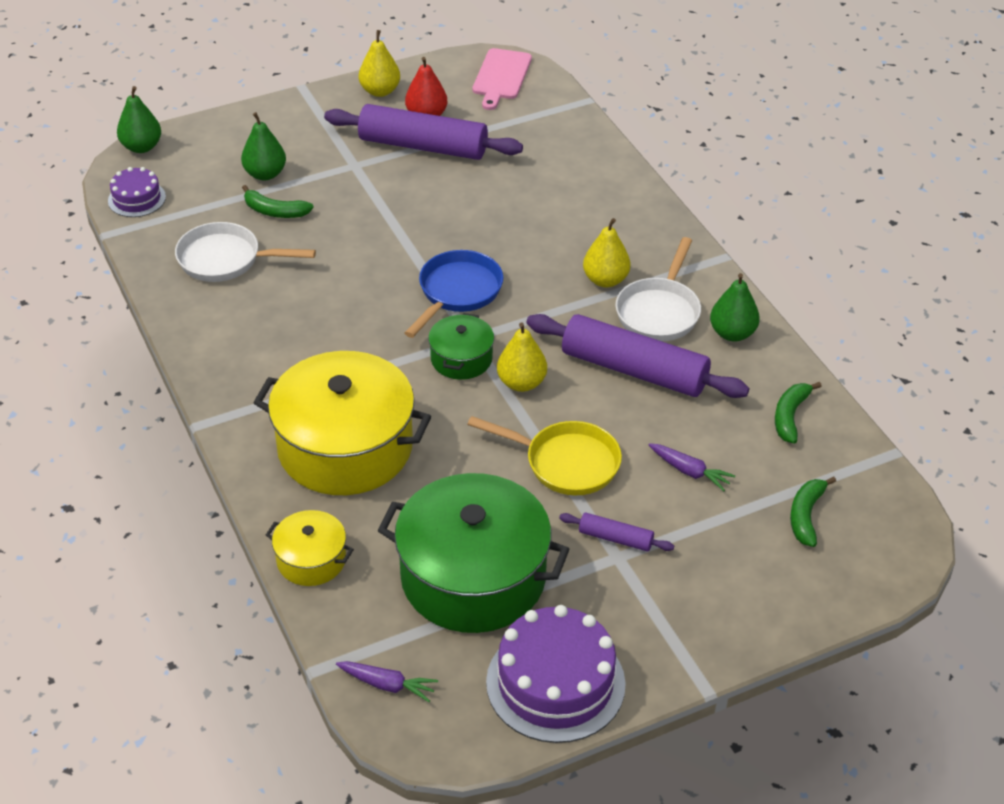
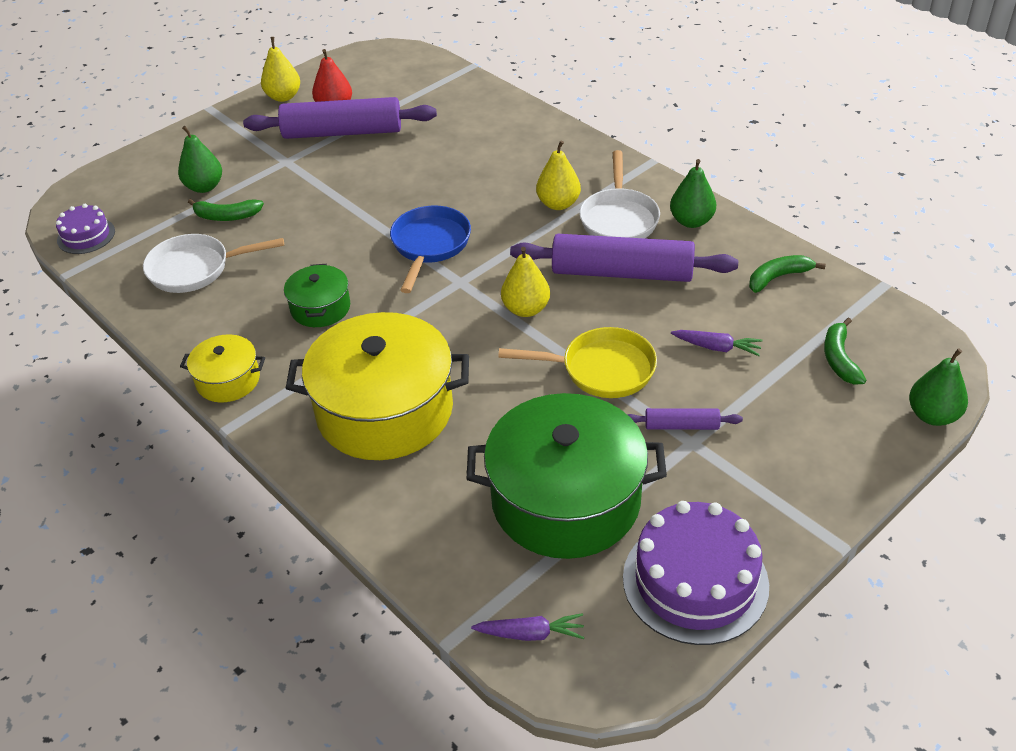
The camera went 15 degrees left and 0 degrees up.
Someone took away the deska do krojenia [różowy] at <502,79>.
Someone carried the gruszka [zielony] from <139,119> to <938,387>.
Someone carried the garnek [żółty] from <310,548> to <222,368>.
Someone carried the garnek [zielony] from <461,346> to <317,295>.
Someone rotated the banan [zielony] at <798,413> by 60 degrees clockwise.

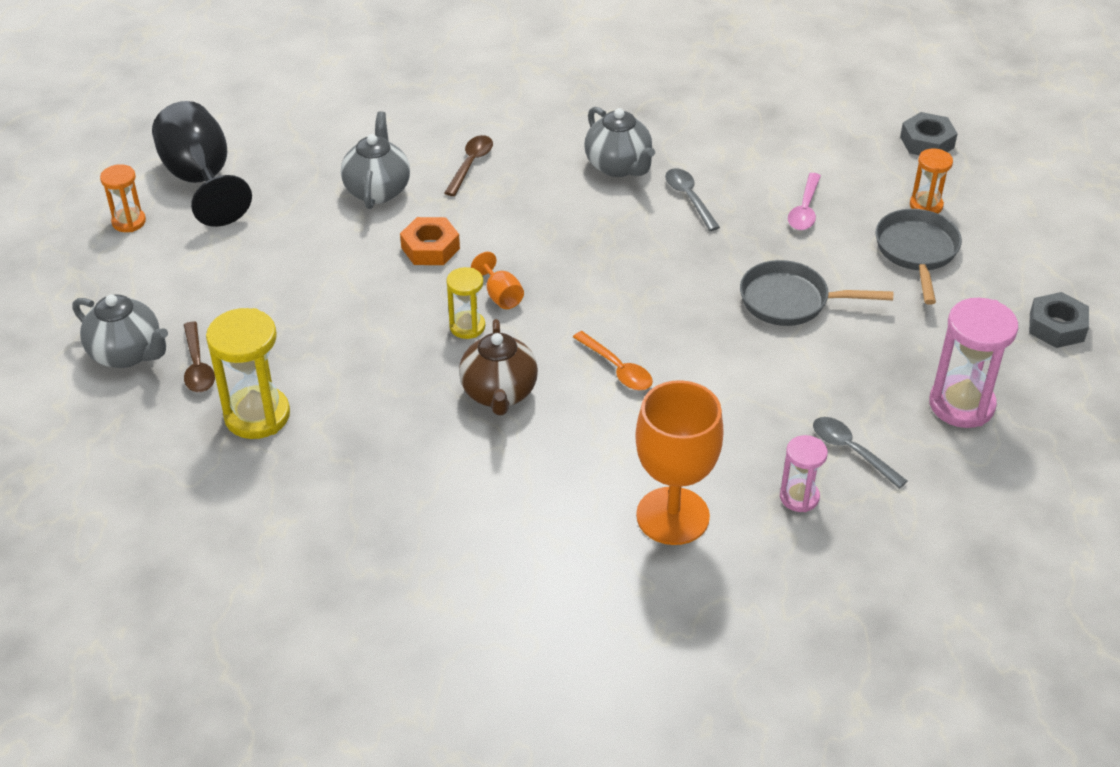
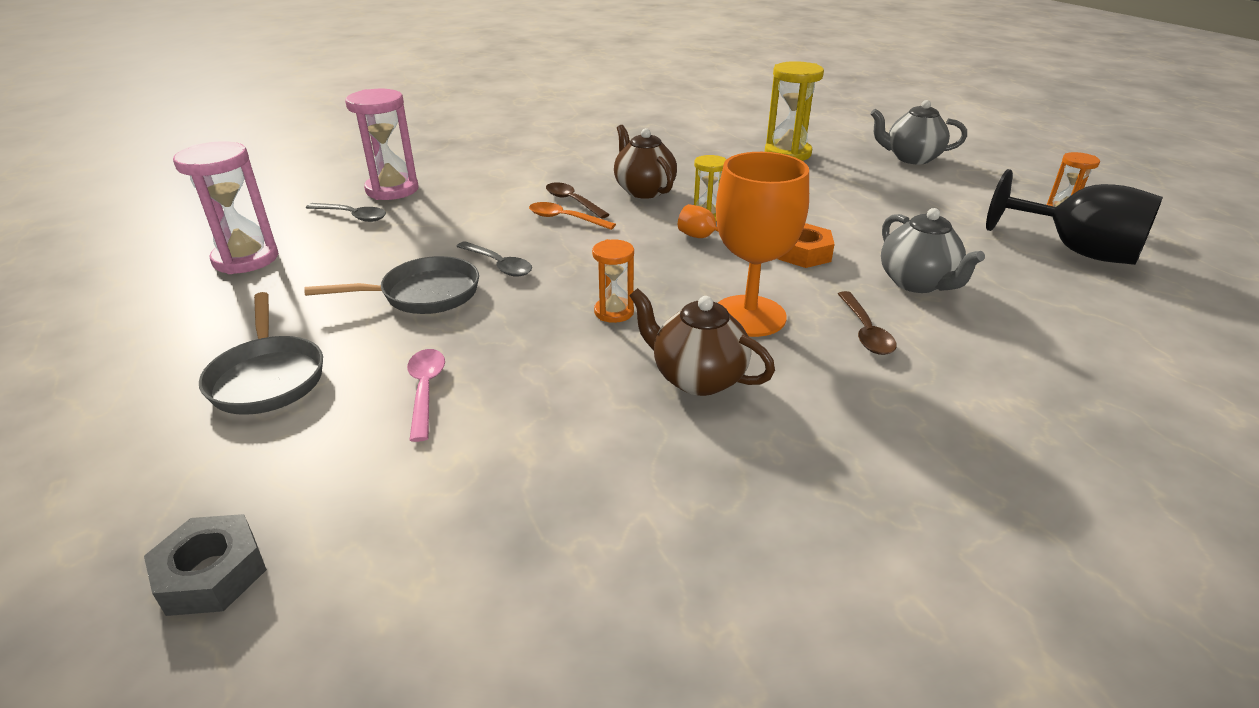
The camera went 155 degrees right and 10 degrees down.
Someone took away the nakrętka [szary] at <1059,320>.
Someone carried the łyżka [brązowy] from <199,357> to <578,200>.
Someone carried the kielich [pomarańczowy] from <679,462> to <762,244>.
Someone carried the łyżka [szary] from <692,199> to <494,259>.
Someone carried the klepsydra [pomarańczowy] from <931,181> to <613,281>.
Someone repainted the imbryk [szary] at <620,142>, which became the imbryk [brązowy] at <702,342>.
Someone scaled the klepsydra [różowy] at <804,473> by 1.73.

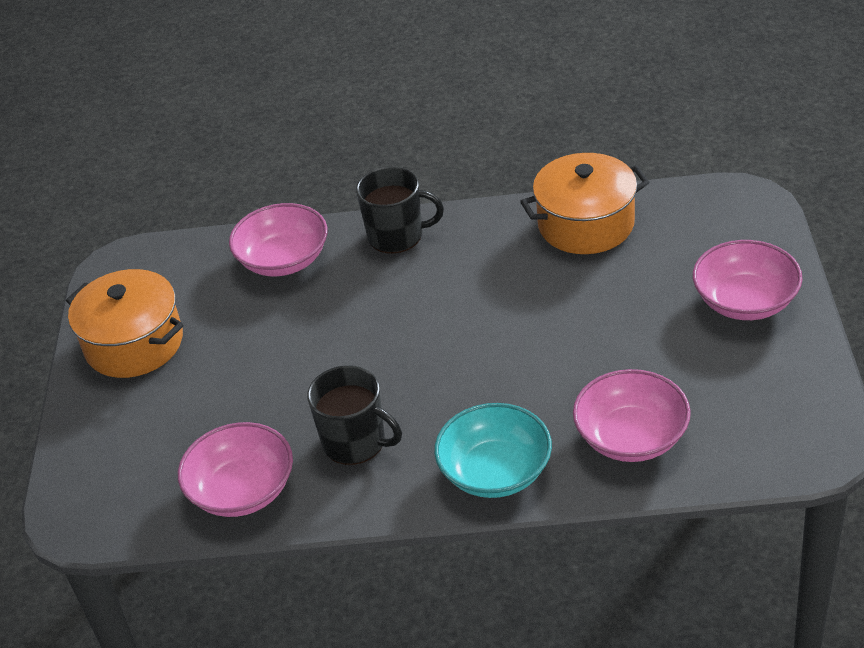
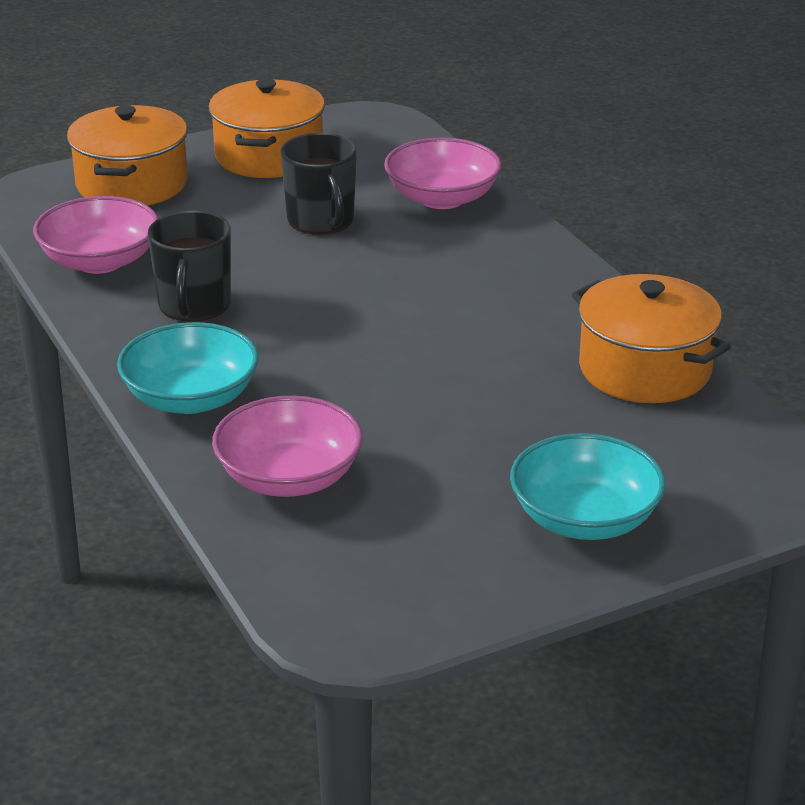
The camera went 60 degrees right and 10 degrees down.
Someone put down the garnek [pomarańczowy] at <127,155>.
Someone carried the kubek [czarny] from <400,210> to <319,184>.
Someone repainted the miska [różowy] at <748,280>, which became the miska [turkusowy] at <588,486>.

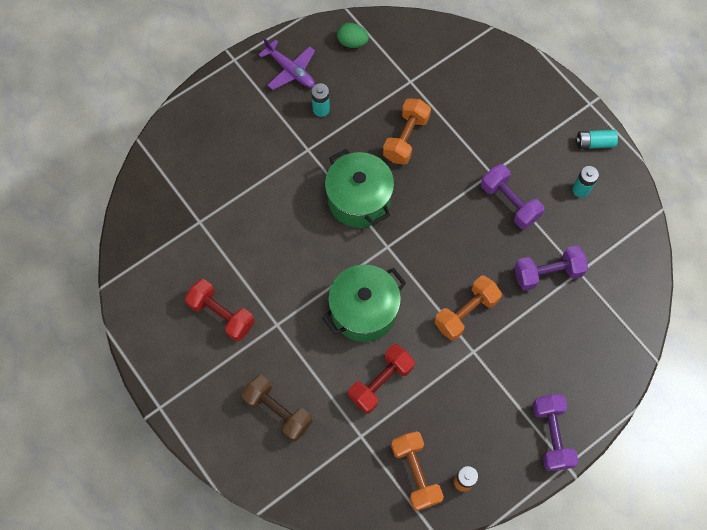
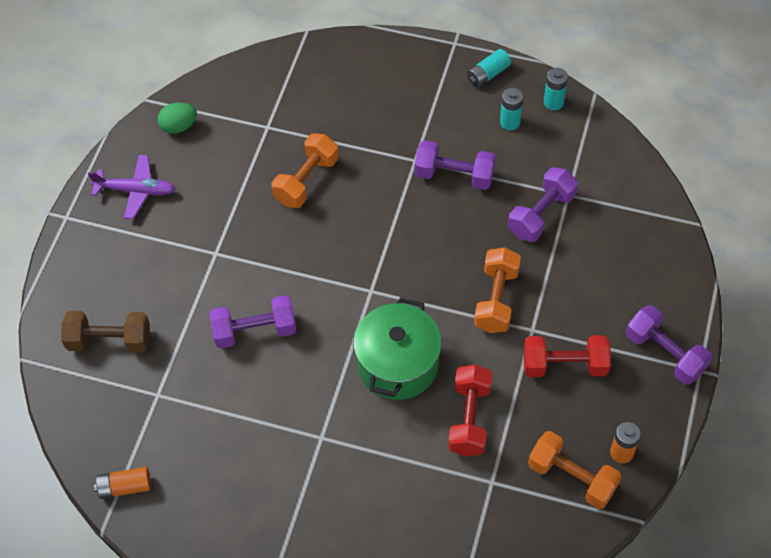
The camera went 35 degrees left and 10 degrees down.
Someone took away the garnek [zielony] at <359,188>.
Someone put down the bateria [pomarańczowy] at <122,483>.
Someone put down the hantel [fioletowy] at <253,322>.
Someone carried the hantel [czerwony] from <220,310> to <567,356>.
Someone carried the hantel [brązowy] from <277,408> to <105,332>.
Someone carried the bateria [turkusowy] from <320,100> to <556,89>.
Someone rotated the hantel [pomarańczowy] at <407,131> by 45 degrees clockwise.

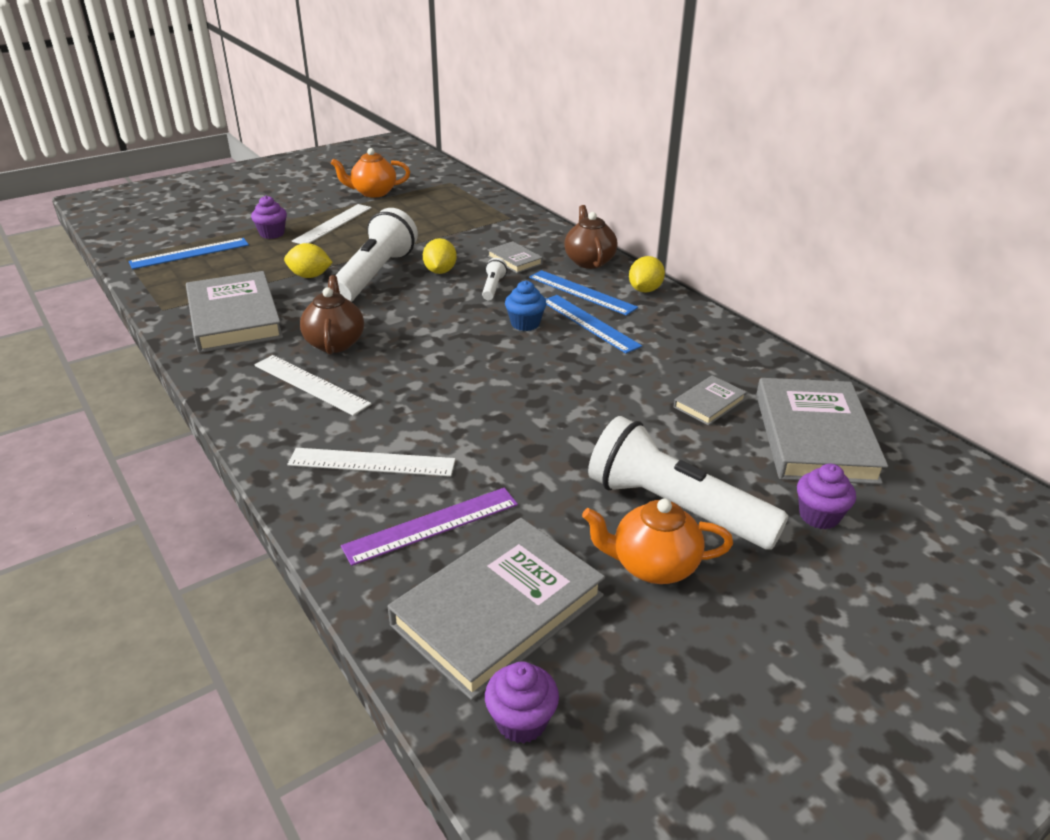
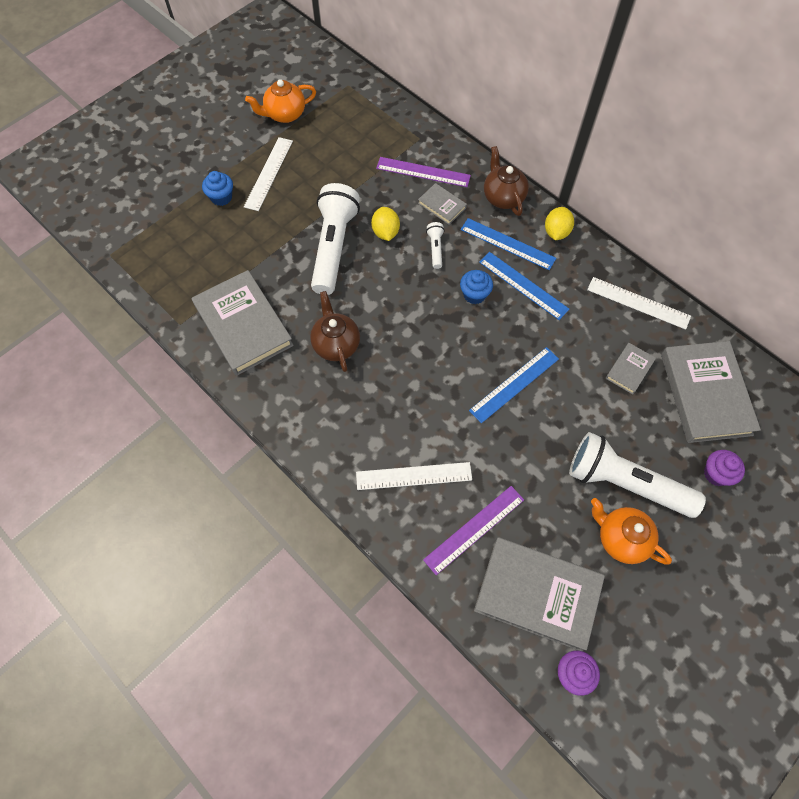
The camera went 10 degrees left and 30 degrees up.
Someone took away the cytryna [żółty] at <308,260>.
Someone put down the linijka [fioletowy] at <423,172>.
Someone carried the linijka [niebieski] from <188,253> to <514,385>.
Someone carried the linijka [biały] from <312,385> to <639,303>.
Someone repainted the muffinka [fioletowy] at <269,217>, which became the muffinka [niebieski] at <217,188>.
Someone rotated the książka [szary] at <496,609> by 75 degrees clockwise.
Someone rotated the imbryk [pomarańczowy] at <657,541> by 45 degrees clockwise.

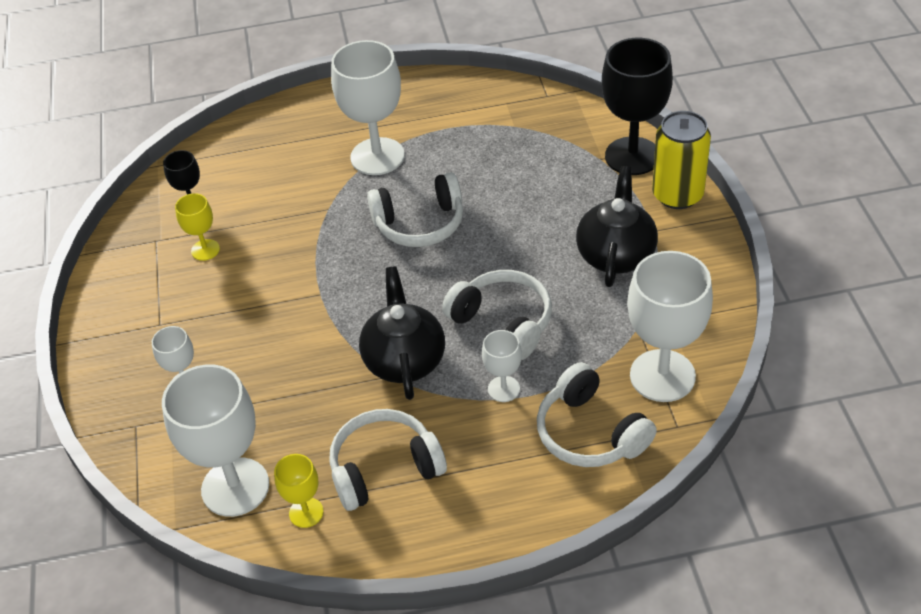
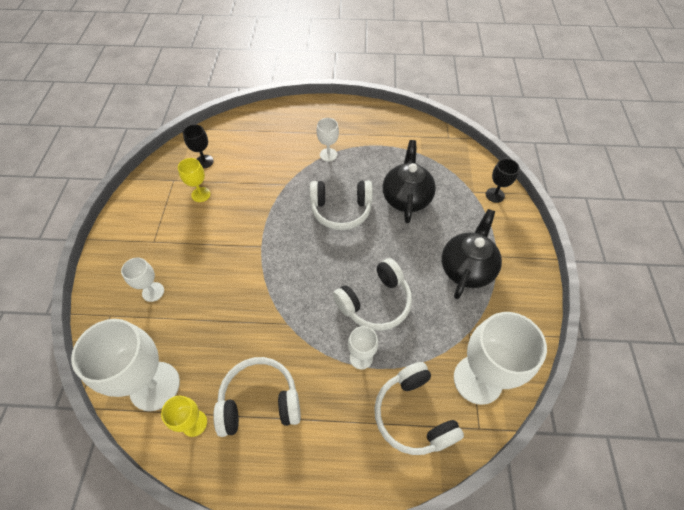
The camera went 10 degrees right and 10 degrees up.
Someone took away the puszka [żółty] at <681,160>.
Someone carried the imbryk [czarny] from <402,333> to <409,181>.
Someone rotated the słuchawki [biały] at <497,315> by 90 degrees clockwise.
Someone scaled the kielich [biały] at <367,107> by 0.50.
Someone scaled the kielich [czarny] at <637,106> by 0.50.

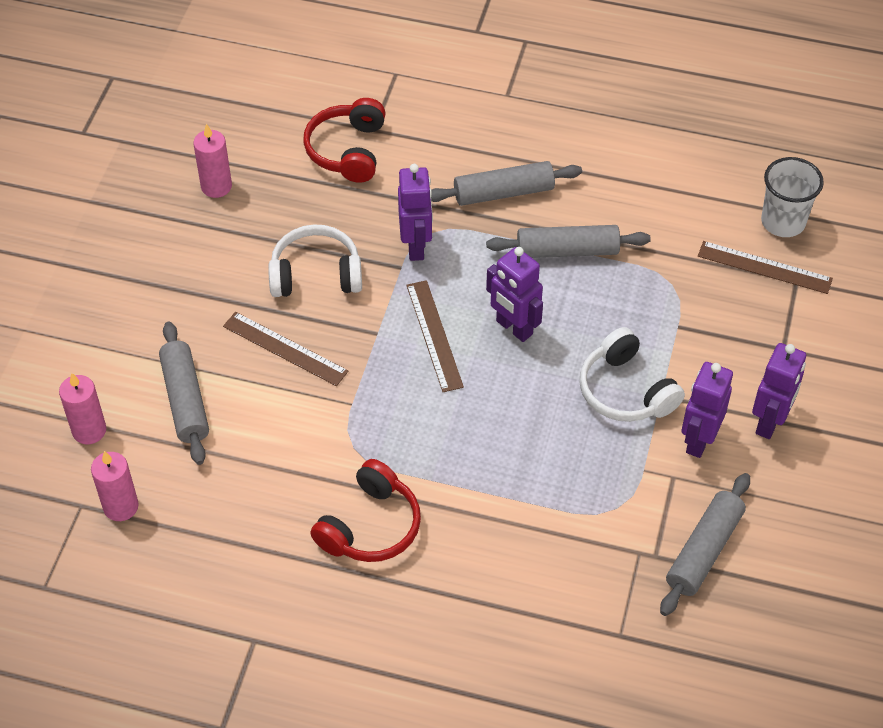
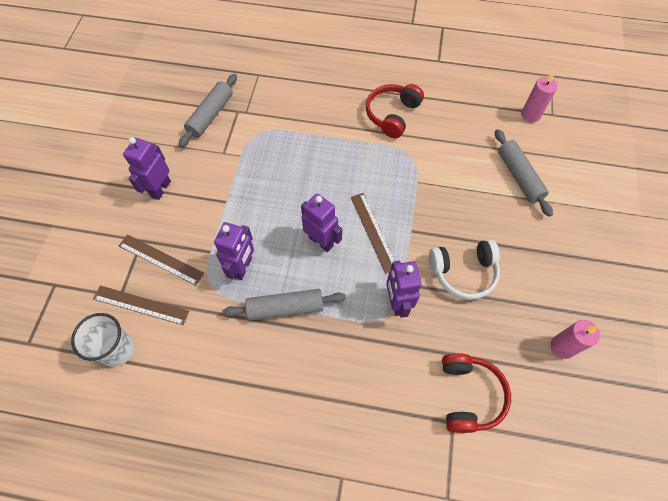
The camera went 175 degrees right and 10 degrees up.
Someone took away the świeca [różowy] at <82,408>.
Someone took away the wałek do ciasta [szary] at <506,183>.
Someone took away the słuchawki [biały] at <632,374>.
Someone carried the linijka [brązowy] from <286,349> to <161,260>.
Someone carried the robot [fioletowy] from <707,410> to <234,251>.

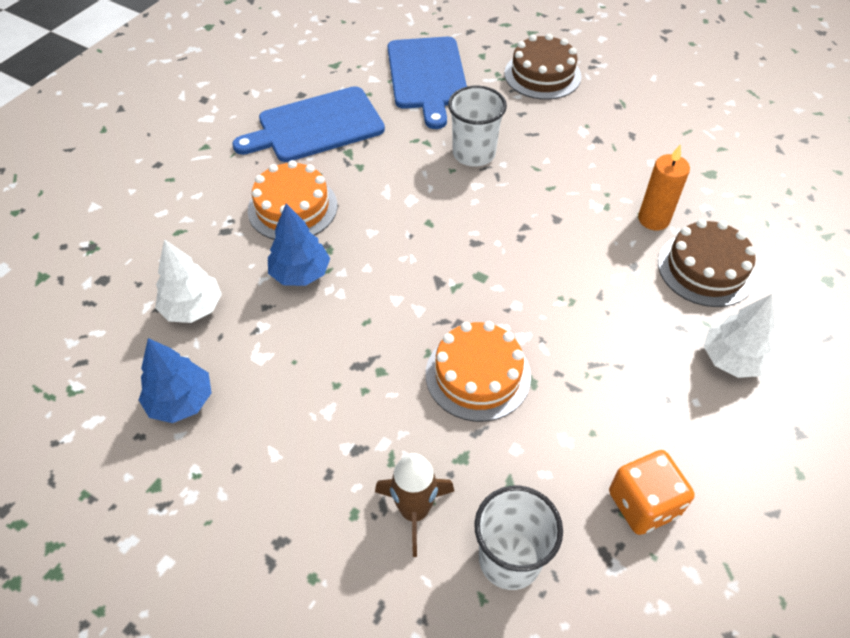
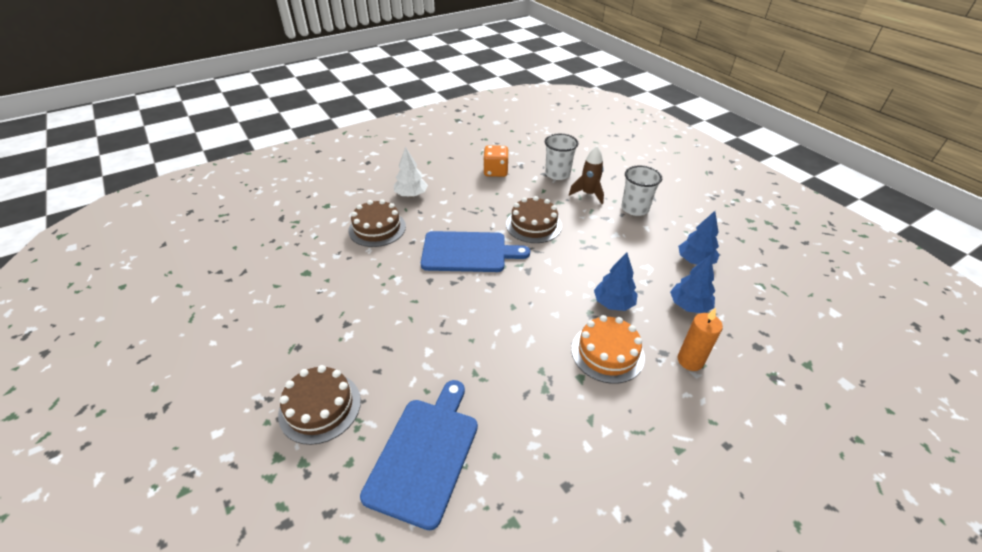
The camera went 155 degrees left and 10 degrees down.
Someone carried the deska do krojenia [niebieski] from <308,124> to <475,251>.
Someone carried the szklanka [biały] from <477,126> to <641,190>.
Someone carried the świeca [pomarańczowy] from <664,187> to <700,339>.
Someone repainted the drzewko [biały] at <188,281>, which became the drzewko [niebieski] at <692,284>.
Someone repainted the tort [pomarańczowy] at <478,371>, which became the tort [brązowy] at <534,219>.

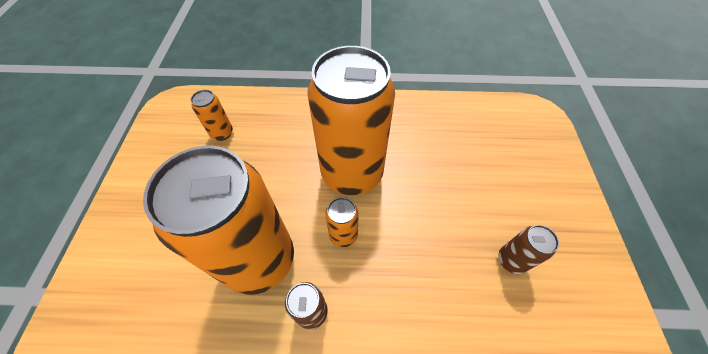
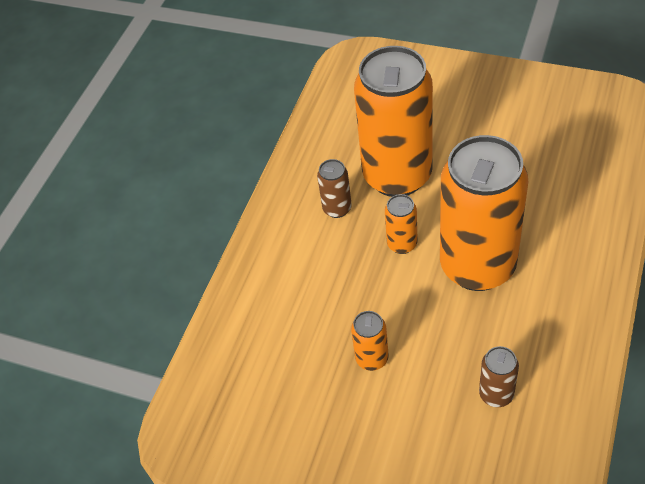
The camera went 115 degrees right and 5 degrees down.
Someone carried the puszka [pomarańczowy] from <212,115> to <370,341>.
Someone carried the puszka [brązowy] from <528,249> to <499,376>.

